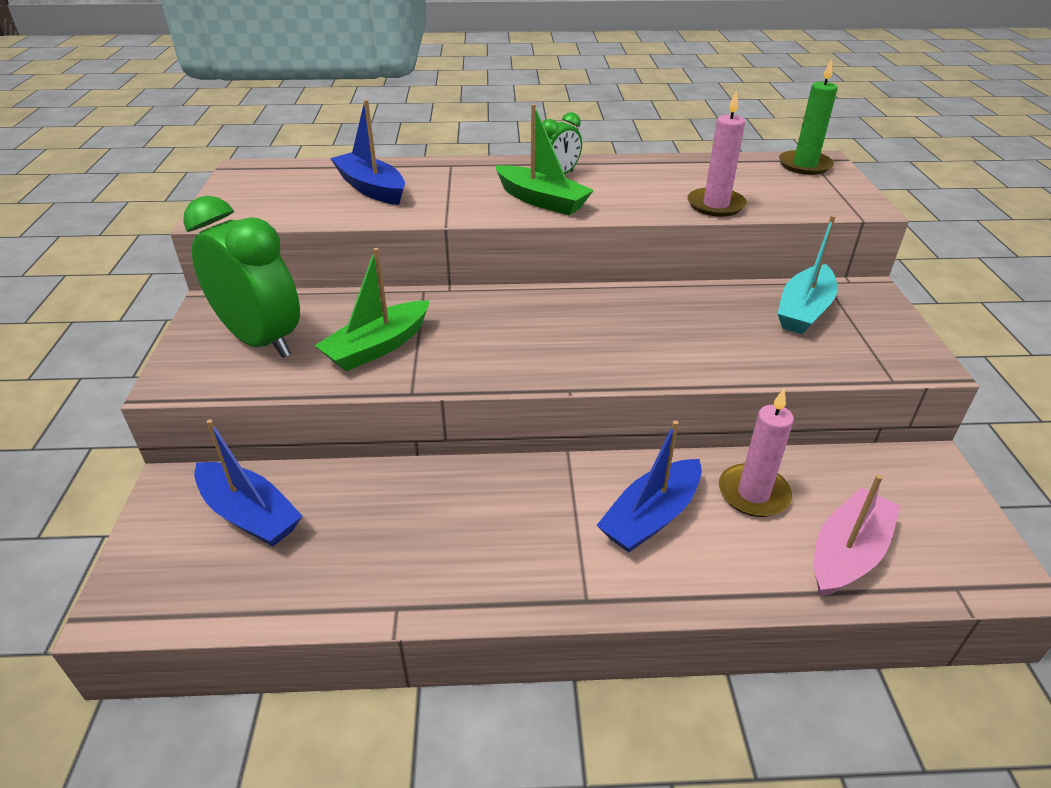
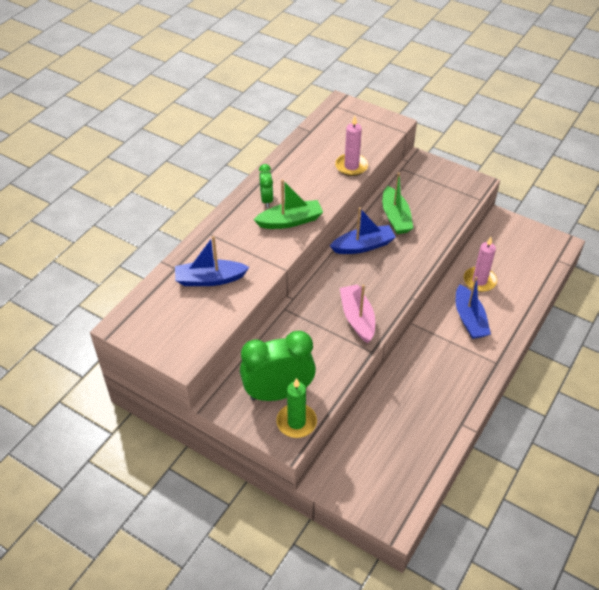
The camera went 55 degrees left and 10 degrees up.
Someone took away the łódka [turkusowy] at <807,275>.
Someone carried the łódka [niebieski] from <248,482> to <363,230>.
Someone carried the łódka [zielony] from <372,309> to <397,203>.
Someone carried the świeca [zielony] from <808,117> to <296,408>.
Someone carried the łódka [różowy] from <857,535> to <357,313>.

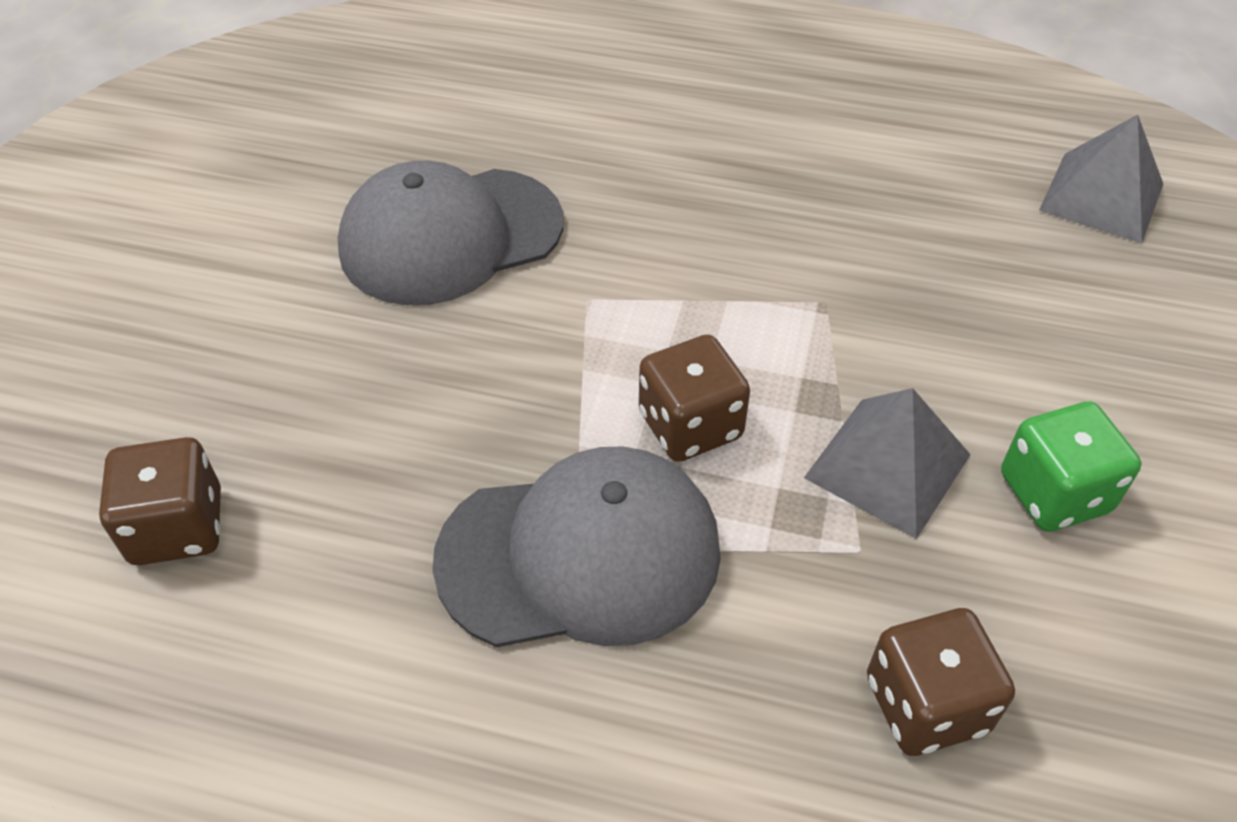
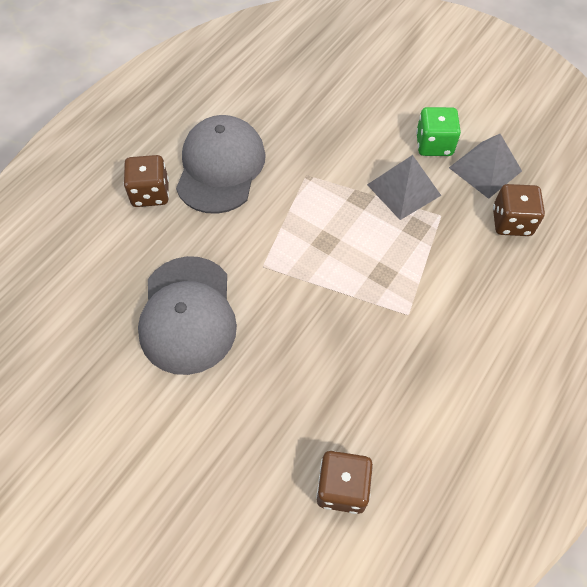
The camera went 70 degrees left and 10 degrees up.
Someone carried the czapka [szary] from <576,546> to <221,164>.
Someone carried the kostka do gry [brązowy] from <694,398> to <146,181>.
Someone carried the piramida [szary] from <1101,179> to <485,166>.

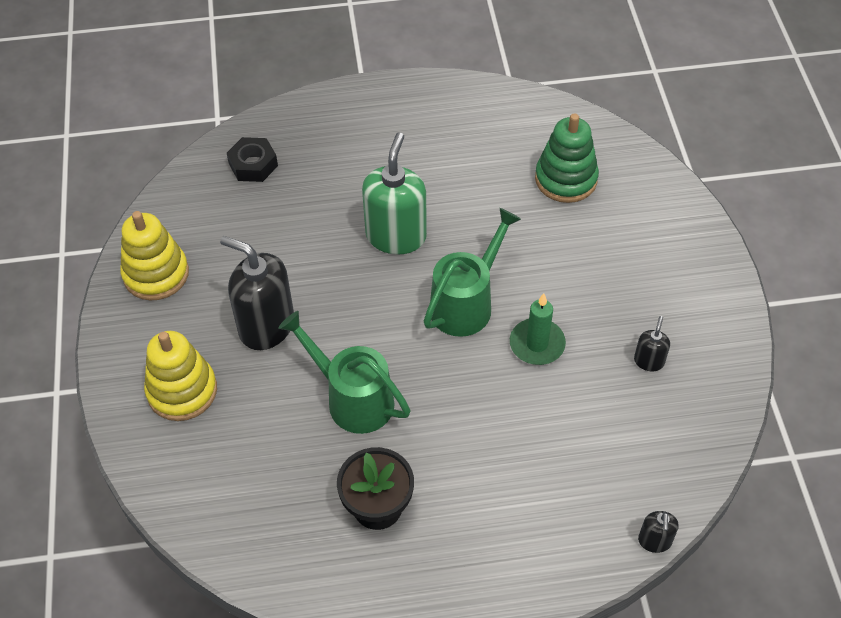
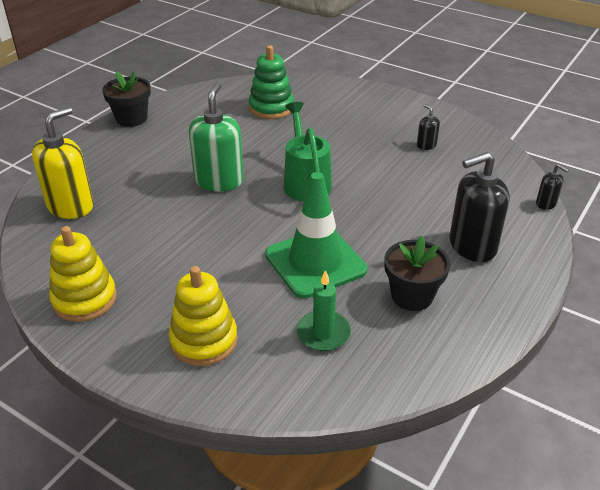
The camera went 50 degrees left and 15 degrees down.
Someone put down the doniczka [czarny] at <126,99>.
Someone carried the dozownik mydła [czarny] from <257,293> to <479,207>.
Someone carried the świeca [zielony] from <538,329> to <323,310>.
Someone swapped the nakrętka [czarny] at <252,159> for the dozownik mydła [żółty] at <63,163>.
Someone swapped the konewka [zielony] at <344,372> for the pachołek [zielony] at <316,235>.
Someone rotated the dozownik mydła [zielony] at <394,193> by 45 degrees clockwise.

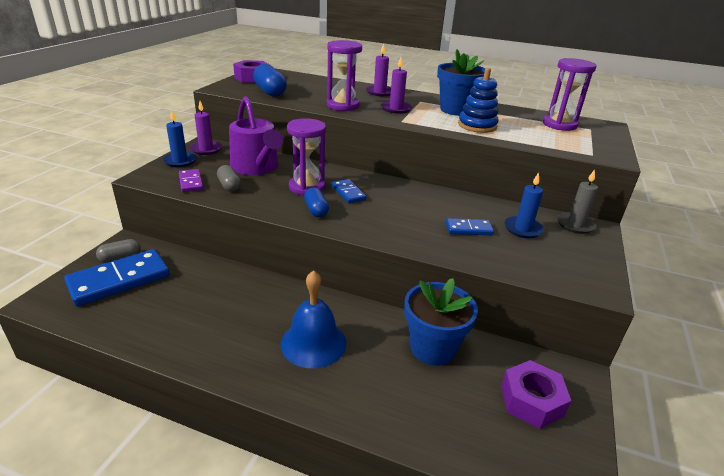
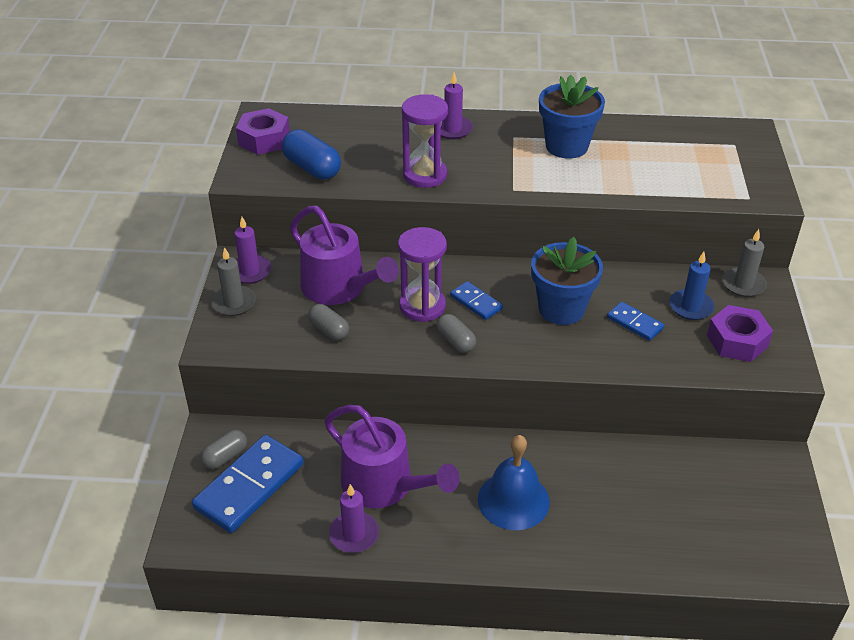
The camera went 15 degrees left and 10 degrees up.
Someone took away the kostka domina [fioletowy] at <191,180>.
Someone took away the zabawka nakładanka [niebieski] at <478,100>.
Someone took away the klepsydra [fioletowy] at <569,94>.
Someone put down the konewka [fioletowy] at <391,457>.
Someone carried the świeca [fioletowy] from <396,85> to <354,518>.
Someone carried the doniczka [niebieski] from <441,322> to <567,281>.
Someone carried the nakrętka [fioletowy] from <536,394> to <740,333>.
Someone repainted the świeca [niebieski] at <179,138>, which became the świeca [szary] at <233,281>.
Someone repainted the kapsułka [niebieski] at <316,202>, which became the kapsułka [szary] at <456,333>.
Someone rotated the kostka domina [niebieski] at <469,226> by 60 degrees clockwise.

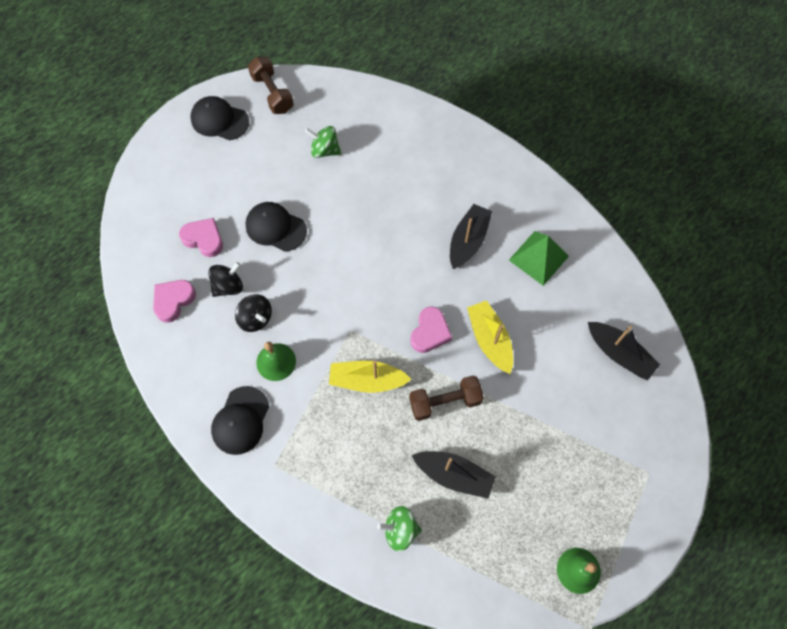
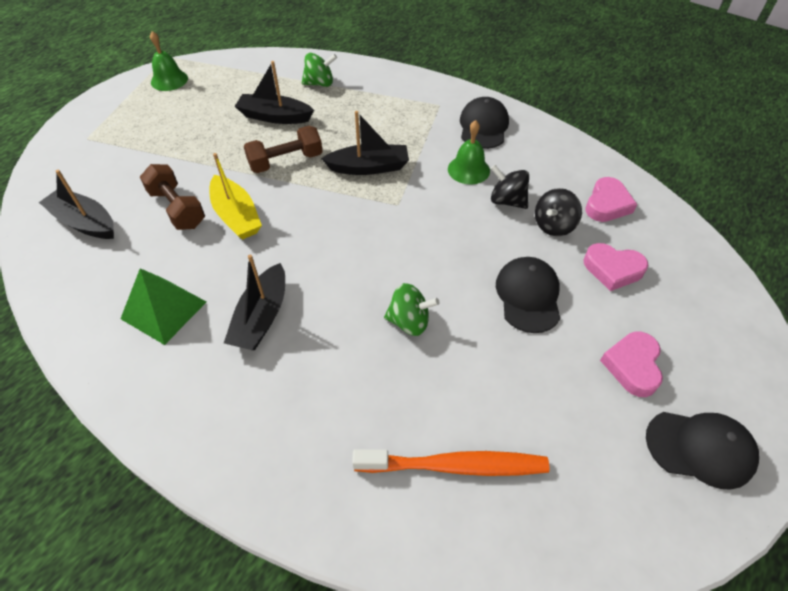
The camera went 170 degrees right and 15 degrees down.
Someone put down the szczoteczka do zębów [pomarańczowy] at <451,462>.
Someone carried the hantel [brązowy] from <271,85> to <172,197>.
Someone carried the bączek [zielony] from <323,142> to <412,309>.
Someone carried the serce [różowy] from <431,329> to <631,364>.
Someone repainted the łódka [żółty] at <370,376>, which became the łódka [czarny] at <365,143>.
Someone rotated the czapka [czarny] at <276,227> by 105 degrees counterclockwise.

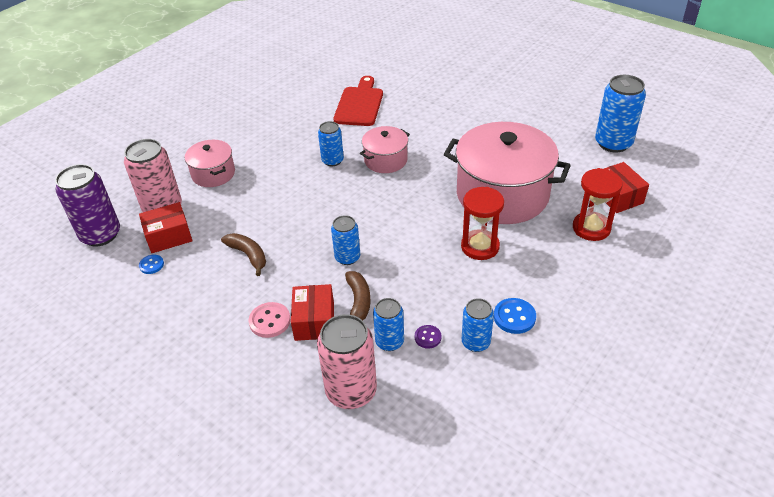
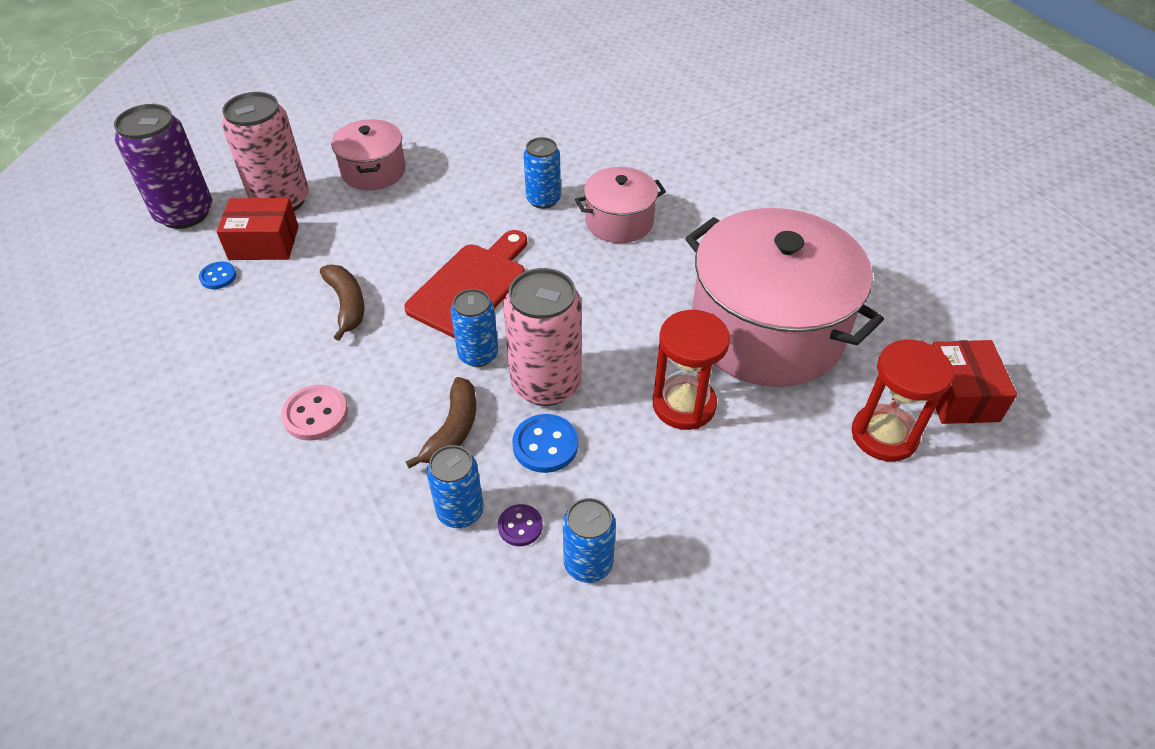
The camera went 20 degrees right and 5 degrees up.
Someone took away the pudełko [czerwony] at <312,312>.
Someone took away the puszka [niebieski] at <620,114>.
Someone carried the puszka [różowy] from <347,361> to <542,337>.
Someone carried the deska do krojenia [czerwony] from <358,101> to <465,284>.
Someone carried the guzik [niebieski] from <515,316> to <545,443>.

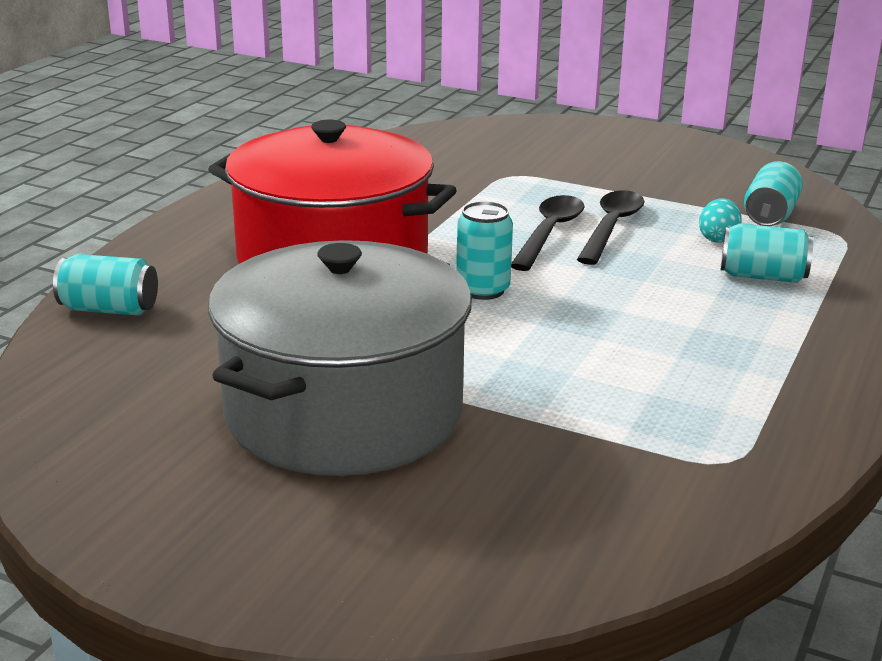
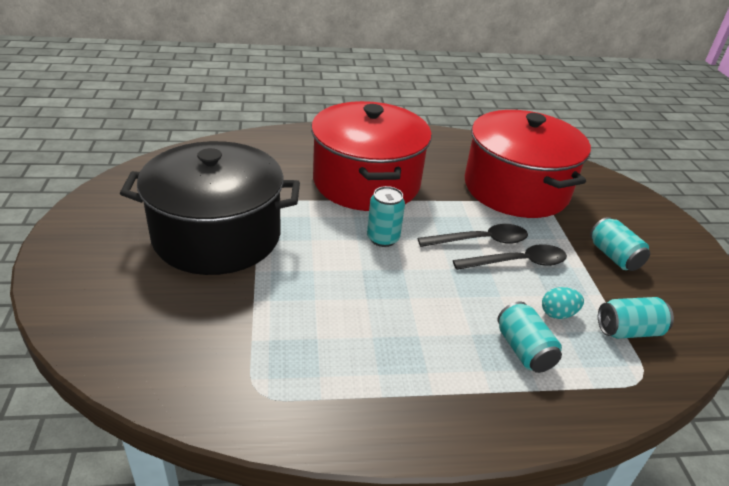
The camera went 55 degrees right and 10 degrees up.
Someone put down the garnek [czerwony] at <528,164>.
Someone carried the puszka [turkusowy] from <105,284> to <620,244>.
Someone repainted the garnek [szary] at <340,358>, which became the garnek [czarny] at <210,208>.

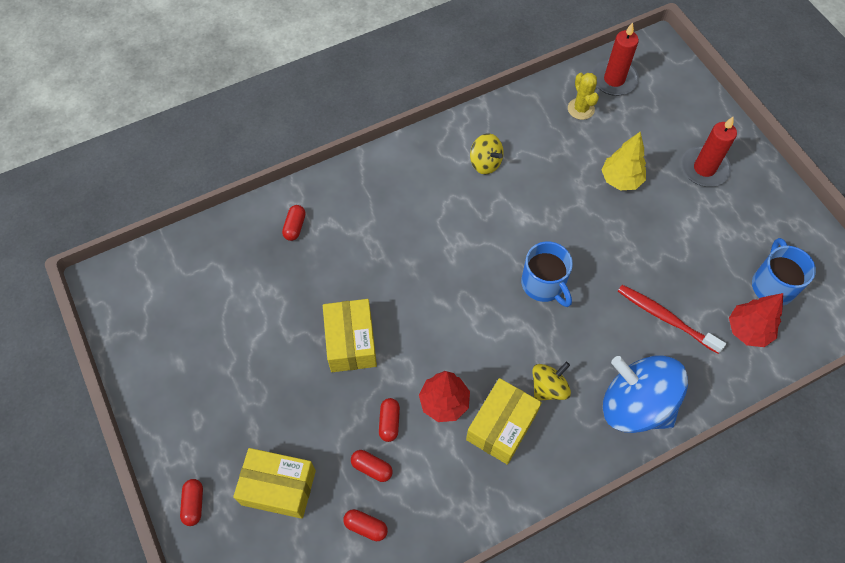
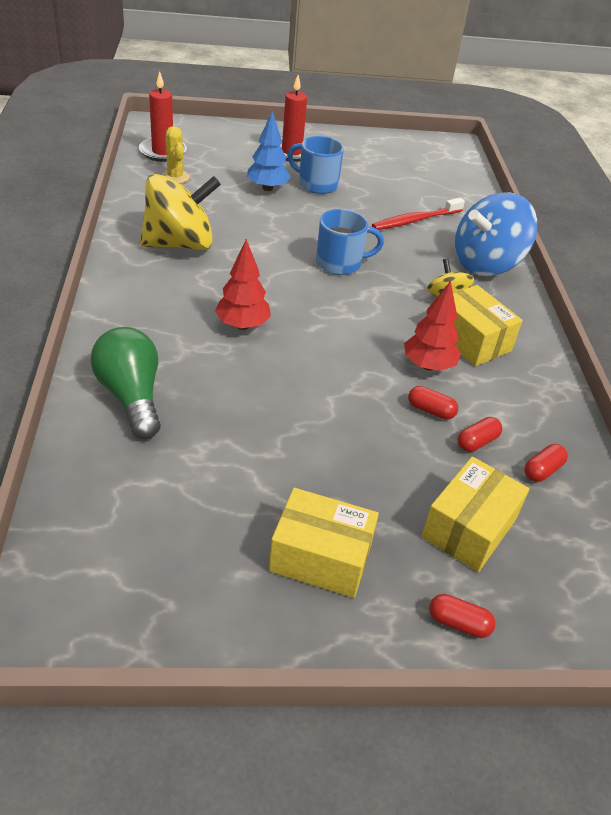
The camera went 70 degrees left and 20 degrees down.
Someone carried the pudełko [żółty] from <350,335> to <324,543>.
Someone carried the drzewko [czerwony] from <756,320> to <243,284>.
Someone carried the kubek [niebieski] from <784,271> to <315,165>.
Someone swapped the kapsułka [czerwony] at <294,223> for the żarówka [zielony] at <125,383>.
Someone repainted the drzewko [żółty] at <623,161>, which became the drzewko [niebieski] at <269,151>.
Someone rotated the kaktus [żółty] at <583,96> by 60 degrees clockwise.
Someone scaled the bączek [żółty] at <487,153> by 1.95.

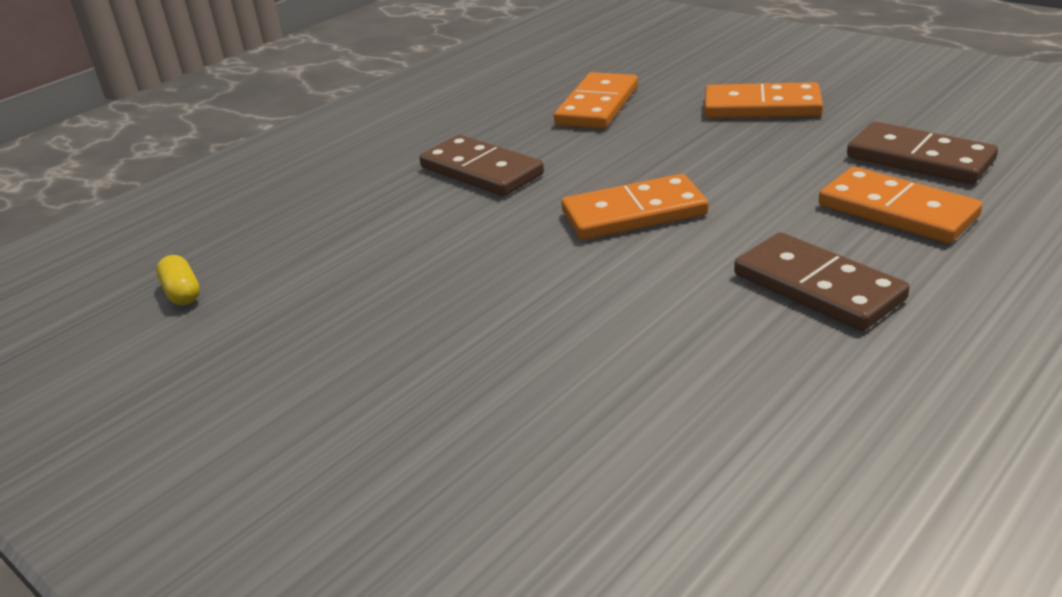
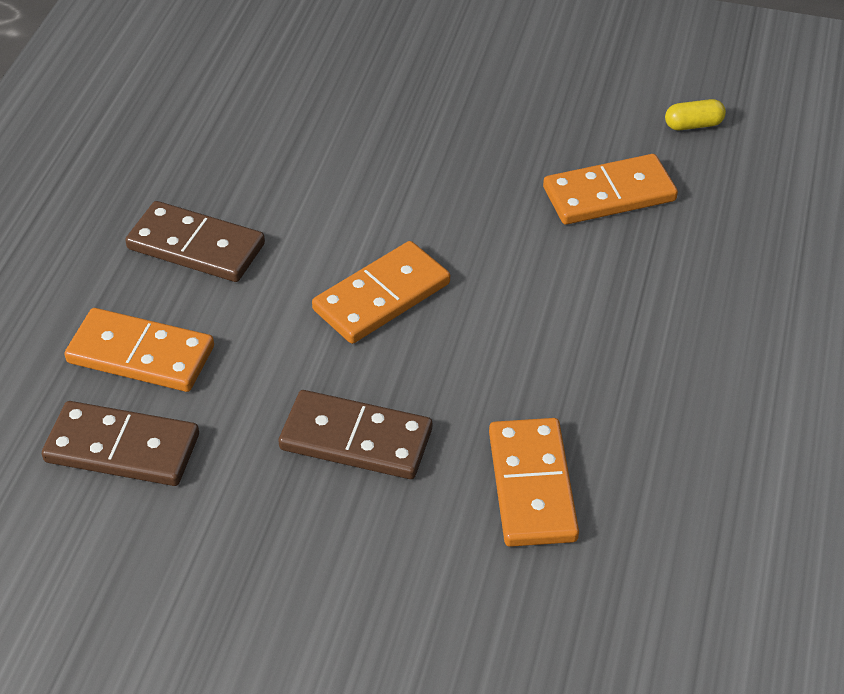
The camera went 150 degrees right and 15 degrees up.
Someone carried the kostka domina [brązowy] from <481,165> to <355,434>.
Someone carried the kostka domina [pomarańczowy] from <764,100> to <610,189>.
Someone rotated the kapsułka [żółty] at <178,280> by 45 degrees counterclockwise.

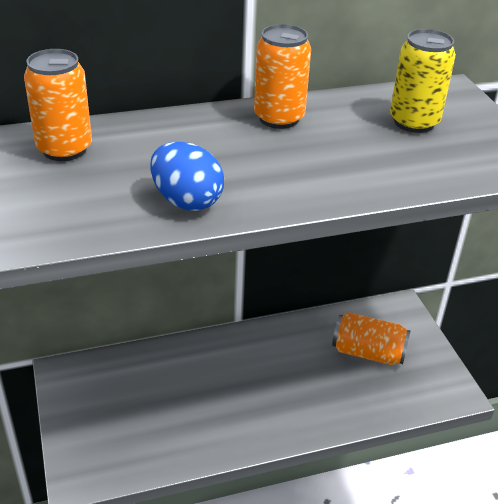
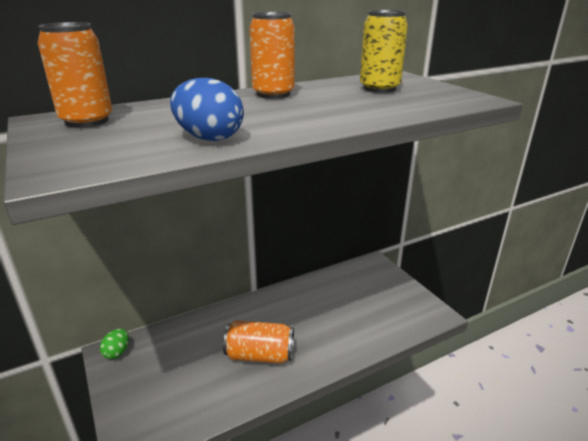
The camera went 10 degrees left and 10 degrees down.
Someone put down the jajko [zielony] at <114,343>.
Someone carried the puszka [pomarańczowy] from <371,338> to <258,342>.

